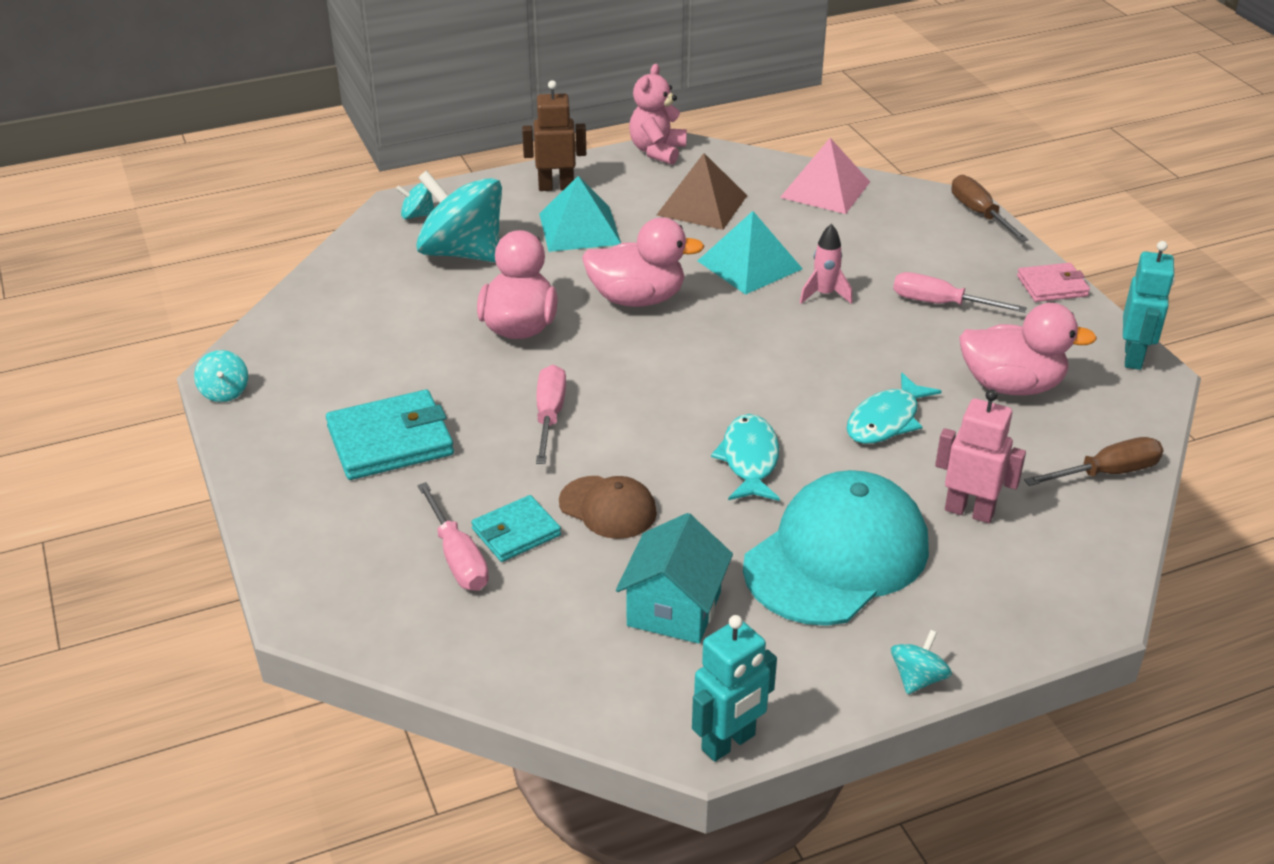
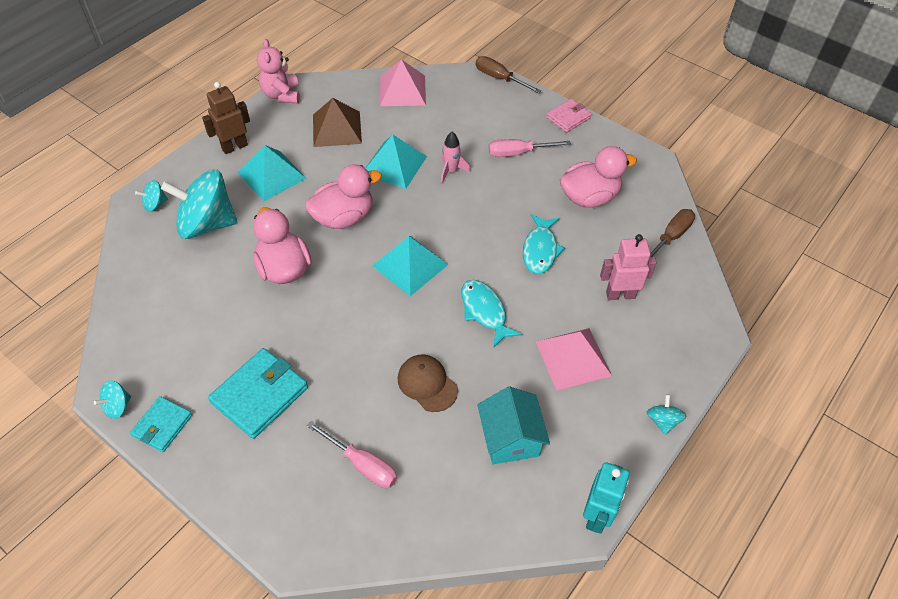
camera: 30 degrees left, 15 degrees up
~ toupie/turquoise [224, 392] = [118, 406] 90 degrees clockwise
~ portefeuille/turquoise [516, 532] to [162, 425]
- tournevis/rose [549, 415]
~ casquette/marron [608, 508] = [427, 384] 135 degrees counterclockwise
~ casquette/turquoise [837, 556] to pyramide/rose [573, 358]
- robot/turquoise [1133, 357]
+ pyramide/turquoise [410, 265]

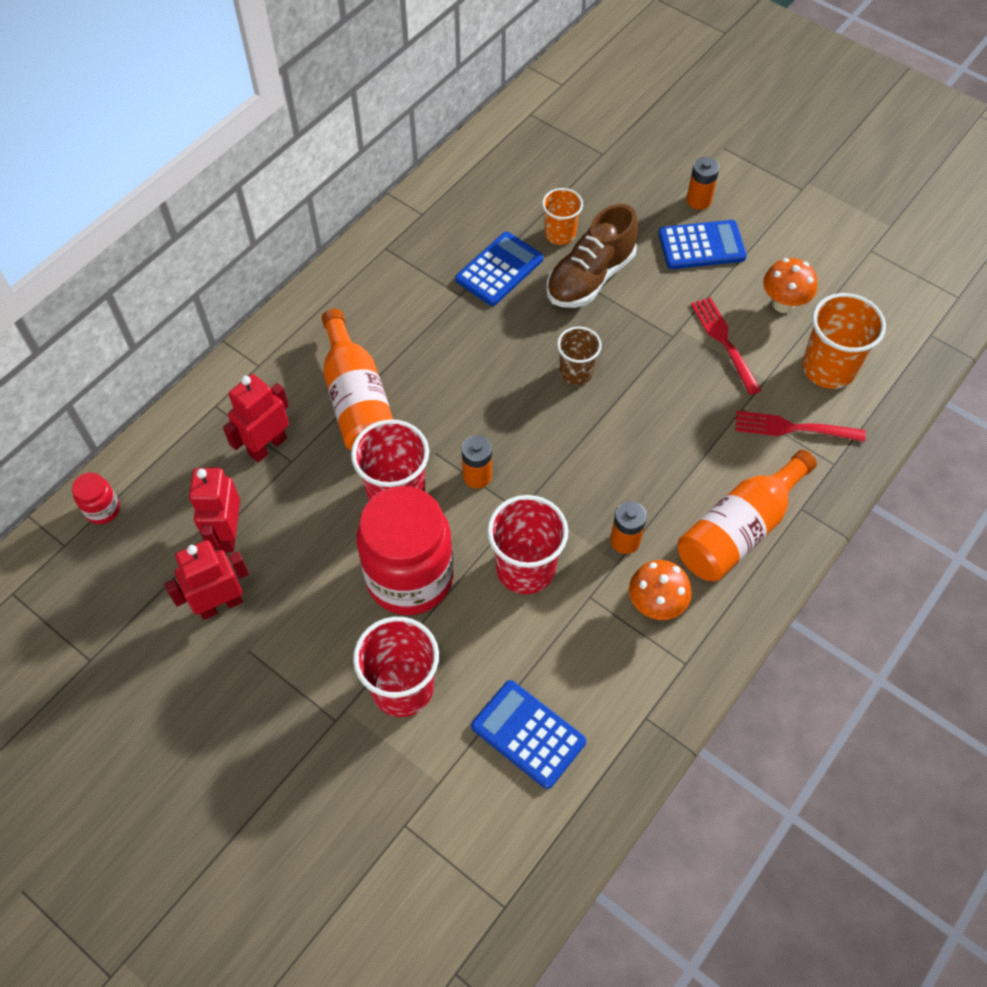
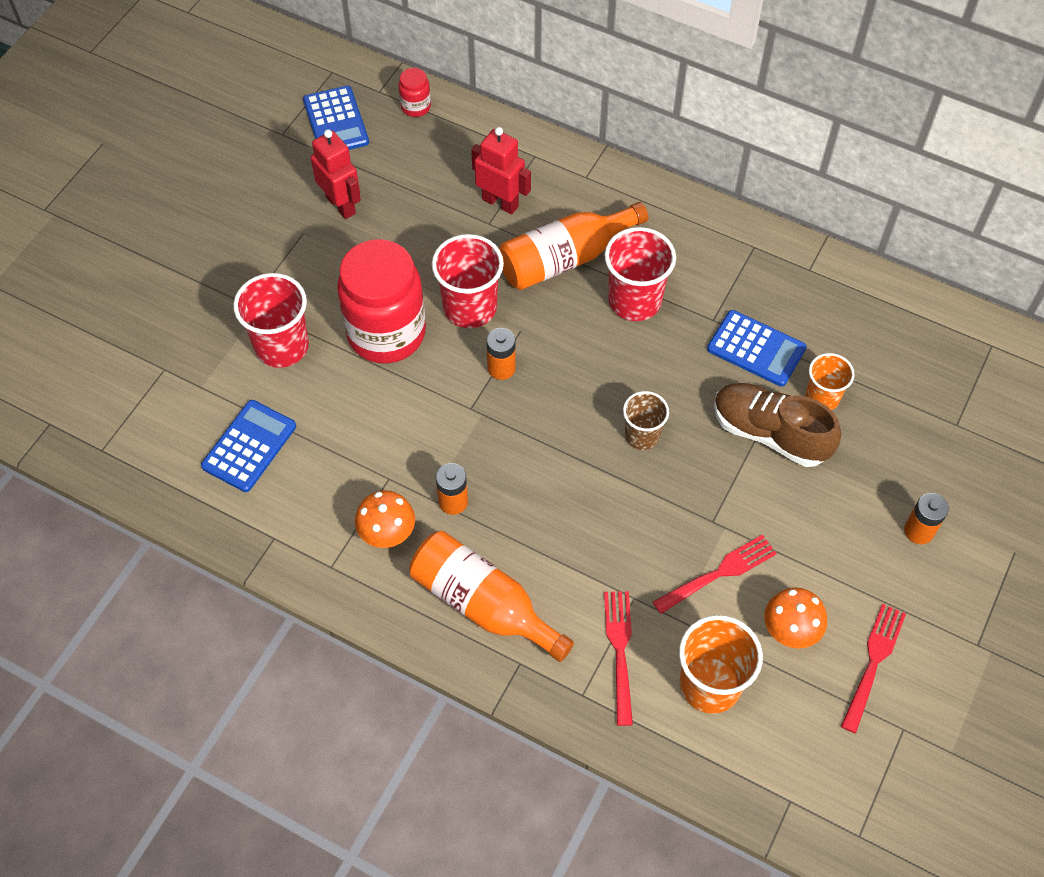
camera: 80 degrees right, 0 degrees up
- robot/rouge [227, 534]
~ gobelet/rouge [525, 568] to [634, 301]
~ calculatrice/bleu [701, 246] to [336, 121]
+ fourchette/rouge [873, 664]

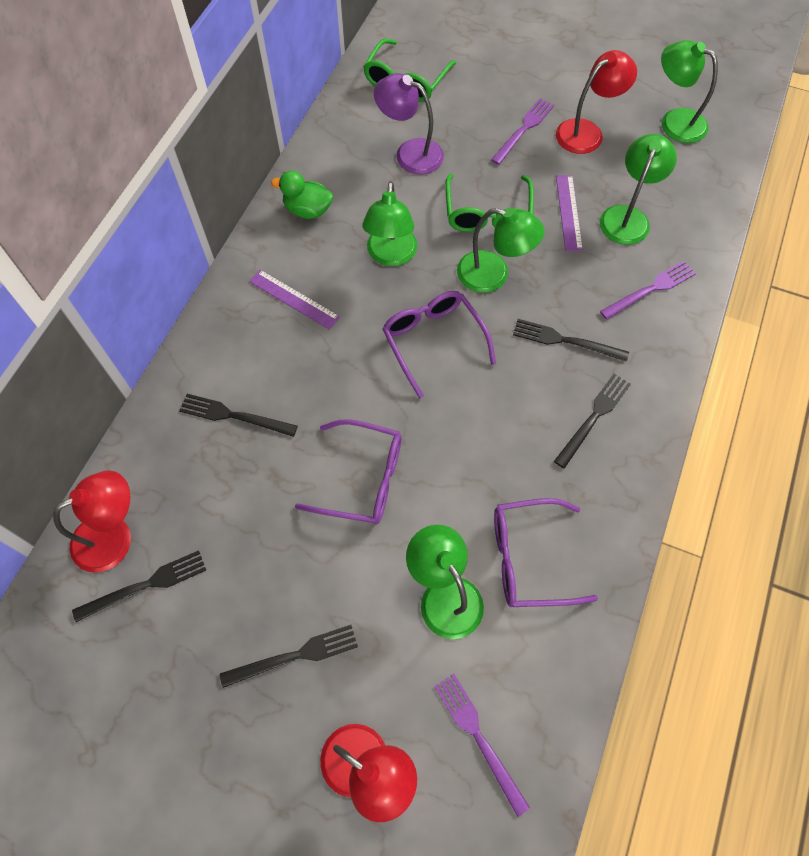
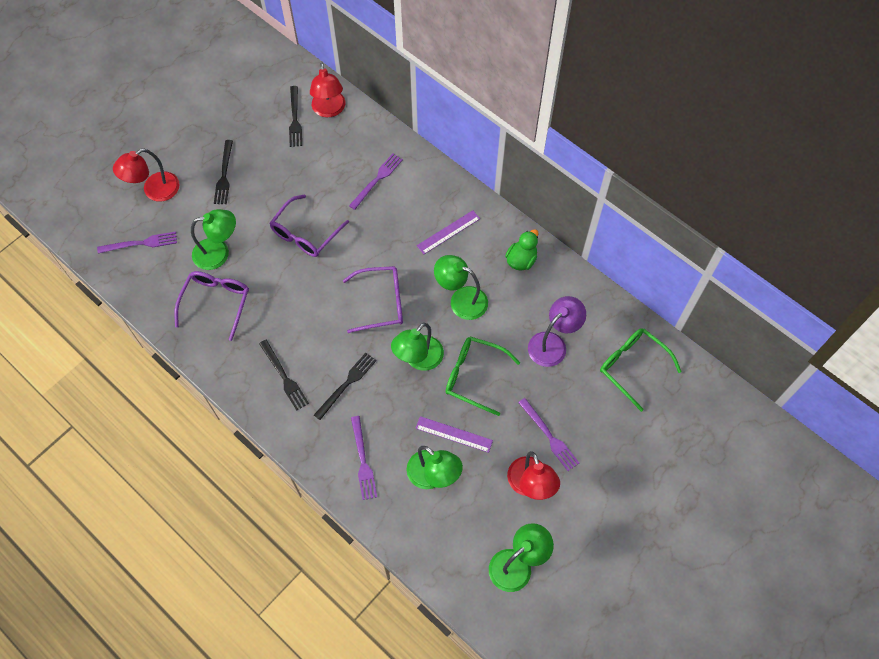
camera: 110 degrees right, 0 degrees up
~ fourchette/noir [234, 416] to fourchette/violet [377, 180]

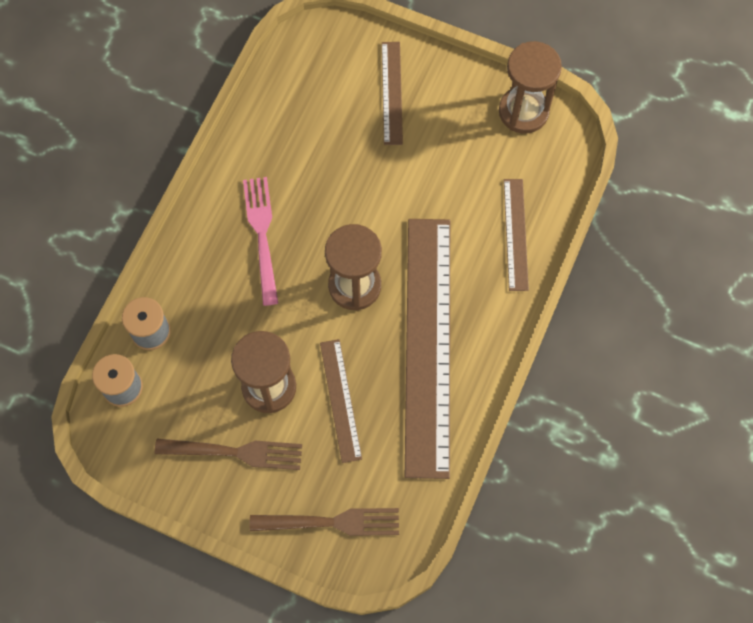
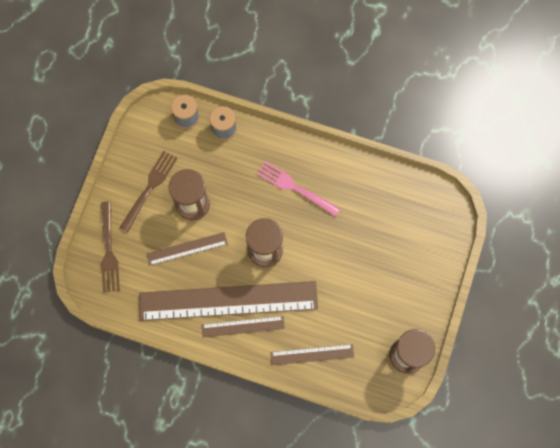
camera: 85 degrees right, 5 degrees up
~ fourchette/marron [235, 452] = [149, 188] 150 degrees counterclockwise
~ fourchette/rose [262, 235] = [295, 188] 135 degrees counterclockwise
~ règle/marron [392, 93] to [243, 326]

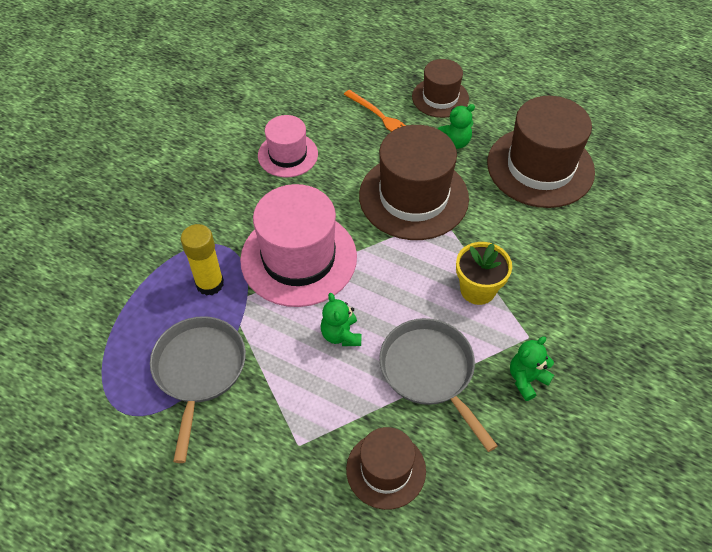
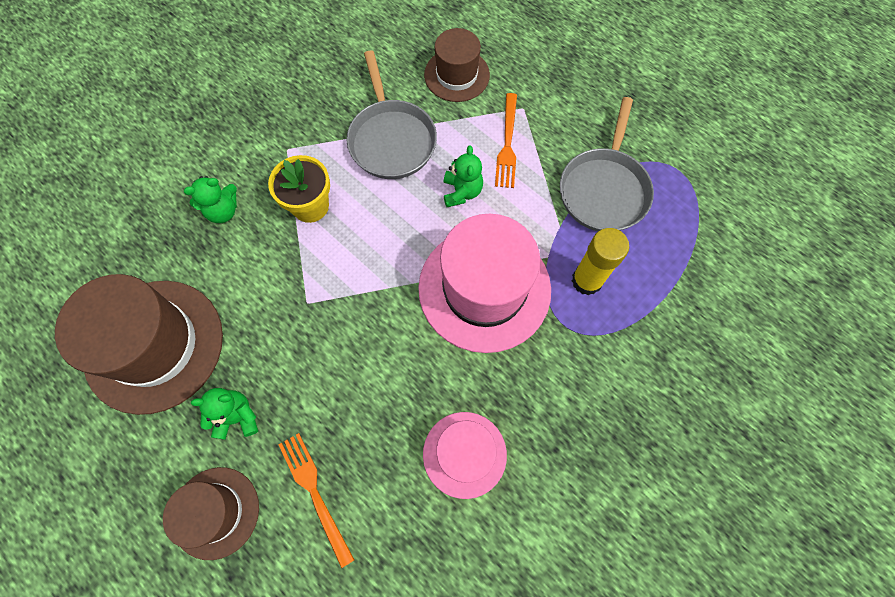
camera: 165 degrees left, 15 degrees up
- chapeau/marron [413, 197]
~ ours en peluche/vert [526, 379] to [223, 211]
+ fourchette/orange [507, 144]

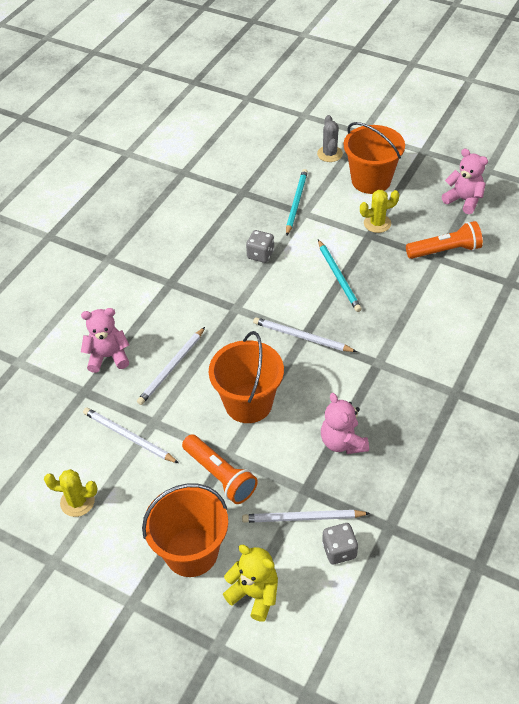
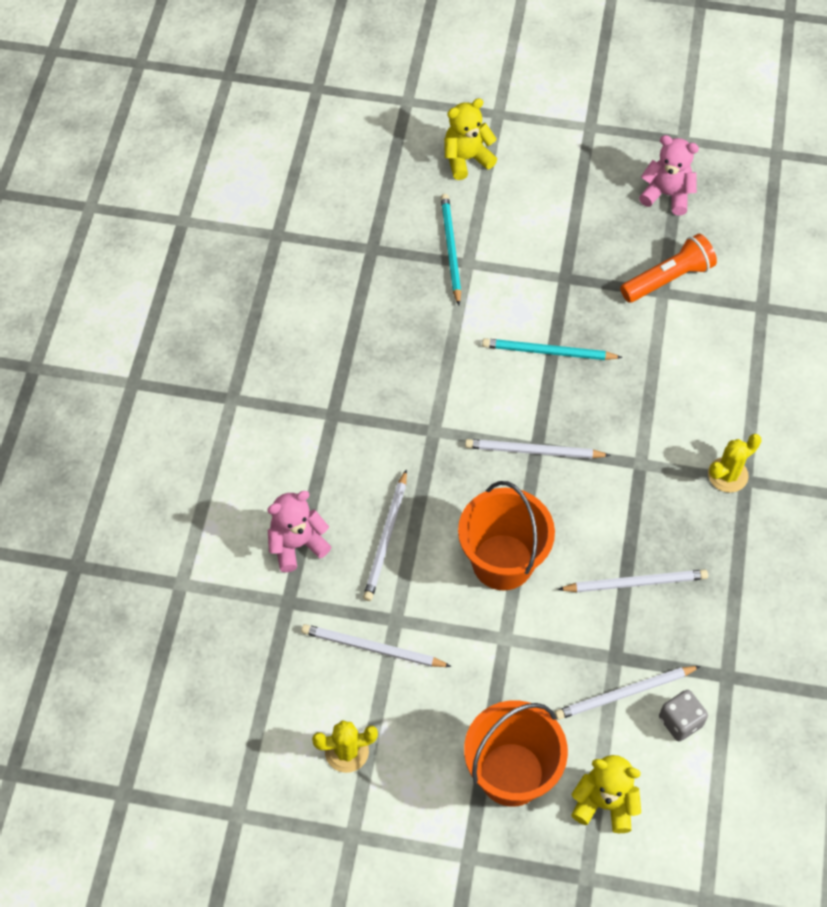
camera: 20 degrees left, 10 degrees up
- lampe de poche/orange [220, 476]
- dé/gris [260, 254]
~ cactus/gris [329, 154] to ours en peluche/jaune [466, 159]
~ crayon/turquoise [338, 277] = [548, 352] 135 degrees clockwise
~ ours en peluche/rose [342, 442] to crayon/blanc [635, 583]
- seau/orange [371, 180]
~ cactus/jaune [377, 223] to [727, 475]

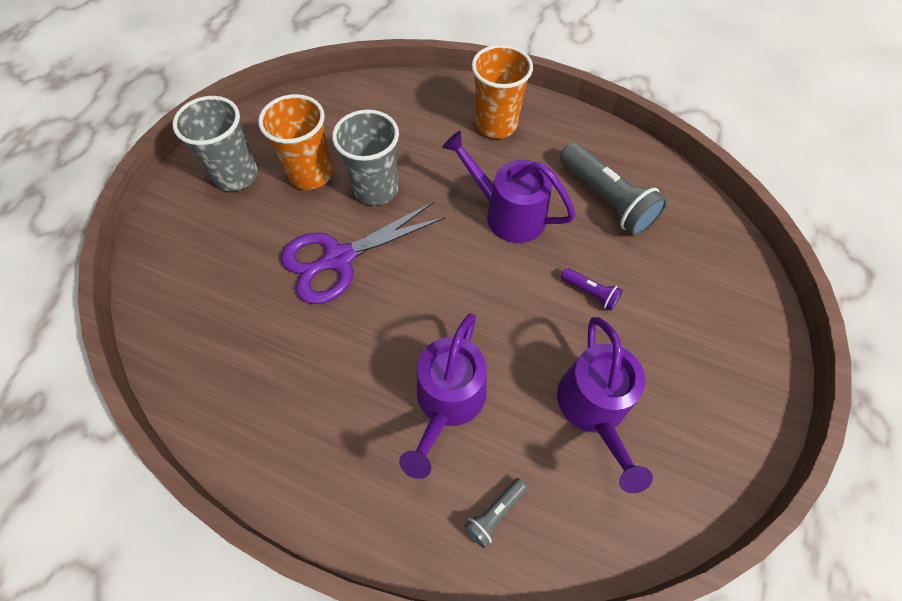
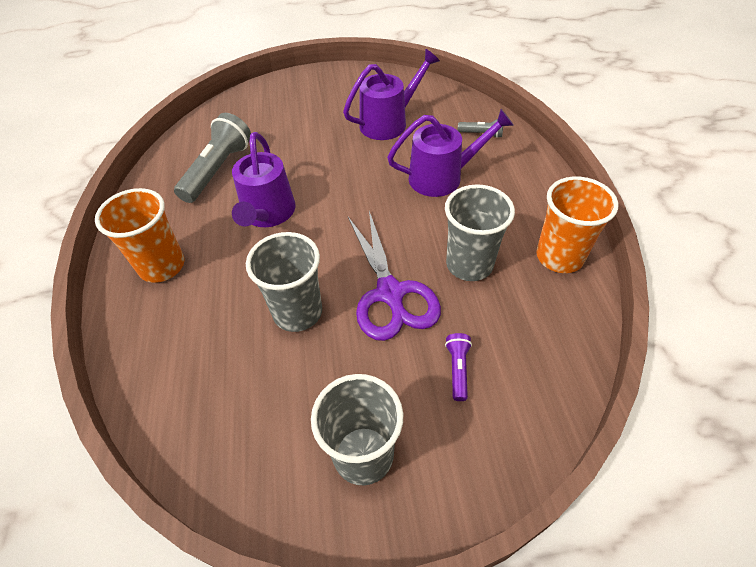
camera: 120 degrees left, 10 degrees down
~ gobelet/orange [311, 174] to [559, 257]
~ ciseaux/violet [339, 258] = [390, 293] 45 degrees clockwise
~ lampe de poche/violet [590, 293] to [458, 369]
+ gobelet/gris [469, 264]

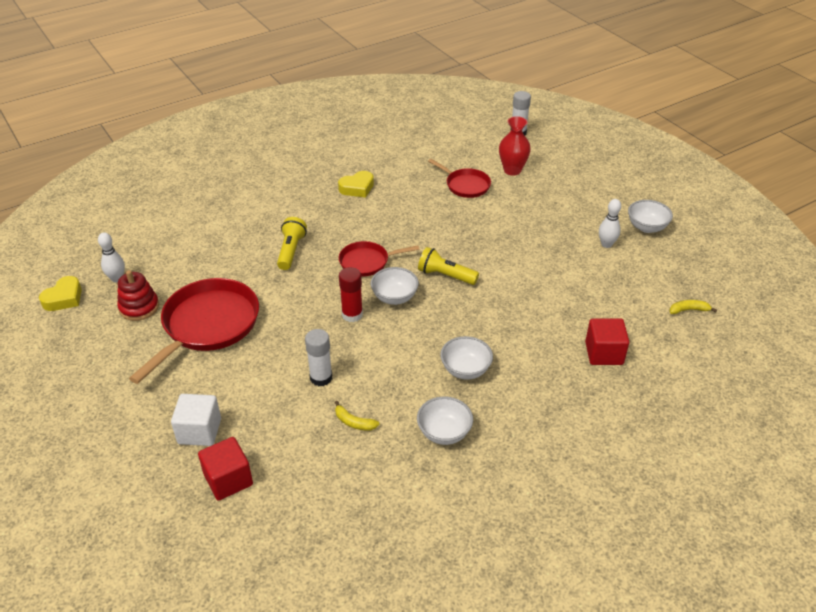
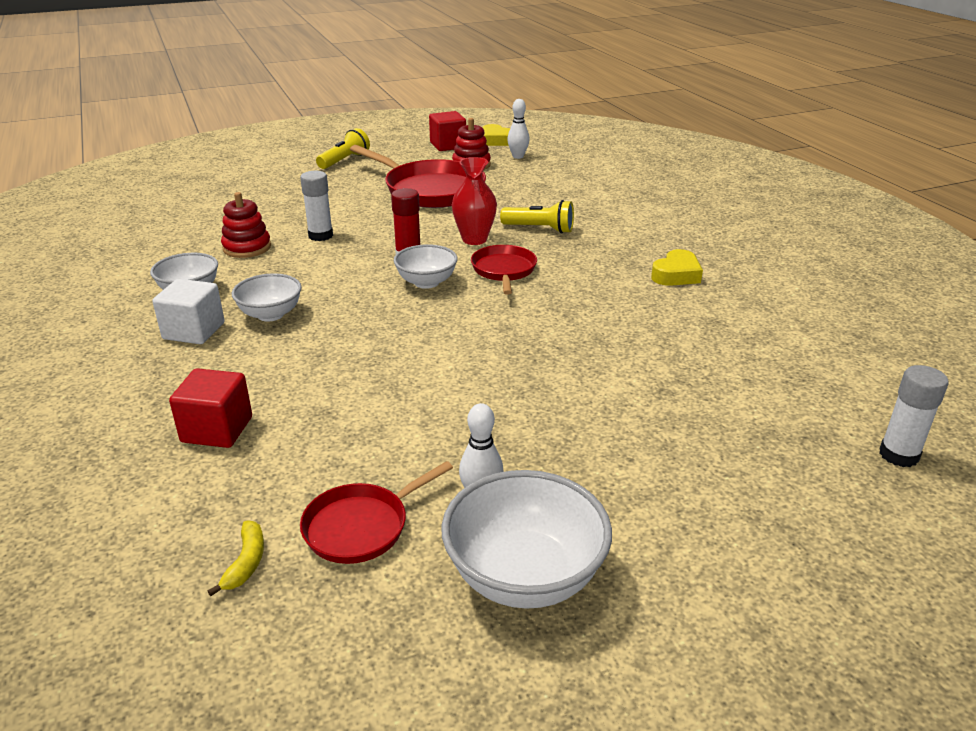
camera: 100 degrees right, 10 degrees down
~ cube/blanc [199, 431] to [194, 331]
~ cube/rouge [228, 480] to [448, 145]
~ banane/jaune [354, 422] to jouet à empiler/rouge [247, 247]
~ cœur/jaune [357, 188] = [676, 275] 120 degrees counterclockwise
~ lampe de poche/jaune [445, 275] to [344, 161]
~ poêle/rouge [465, 185] to [361, 526]
~ vase/rouge [512, 170] to [474, 239]
~ bol/blanc [646, 227] = [524, 576] x1.60

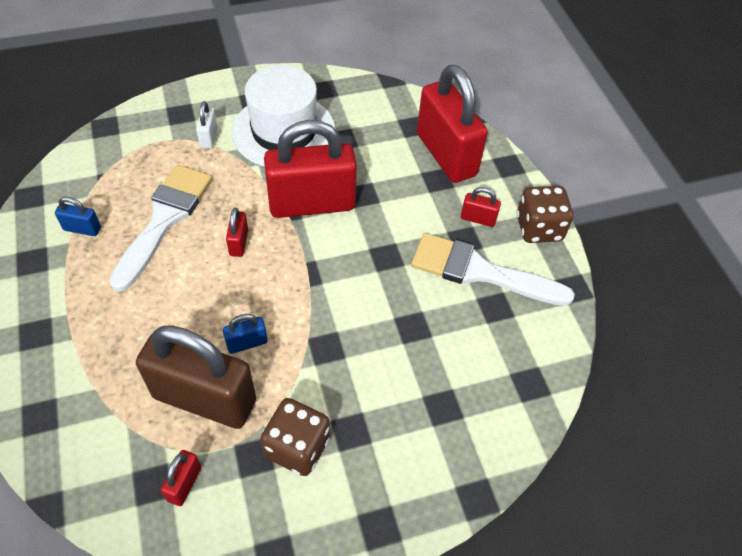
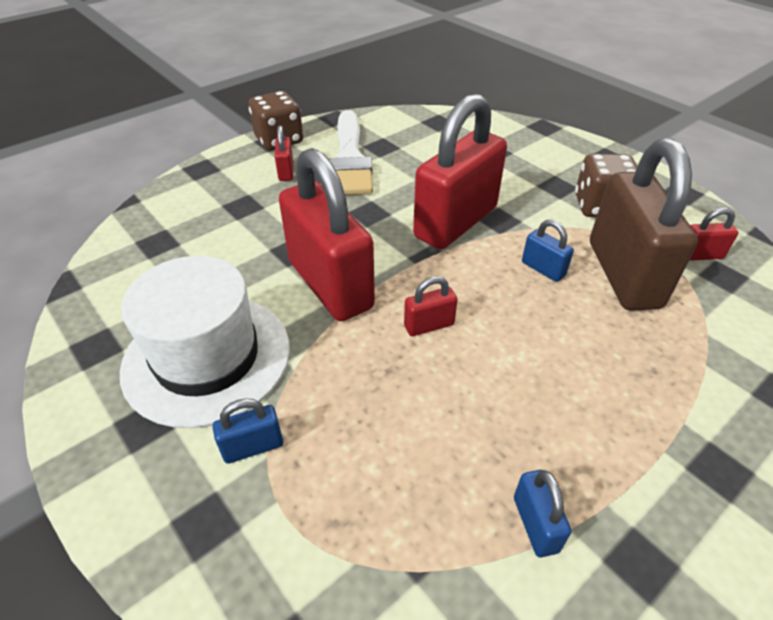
camera: 110 degrees left, 10 degrees down
- pinceau/blanc [164, 220]
~ cadenas/blanc [209, 137] to cadenas/bleu [253, 447]
~ cadenas/rouge [446, 154] to [455, 222]

